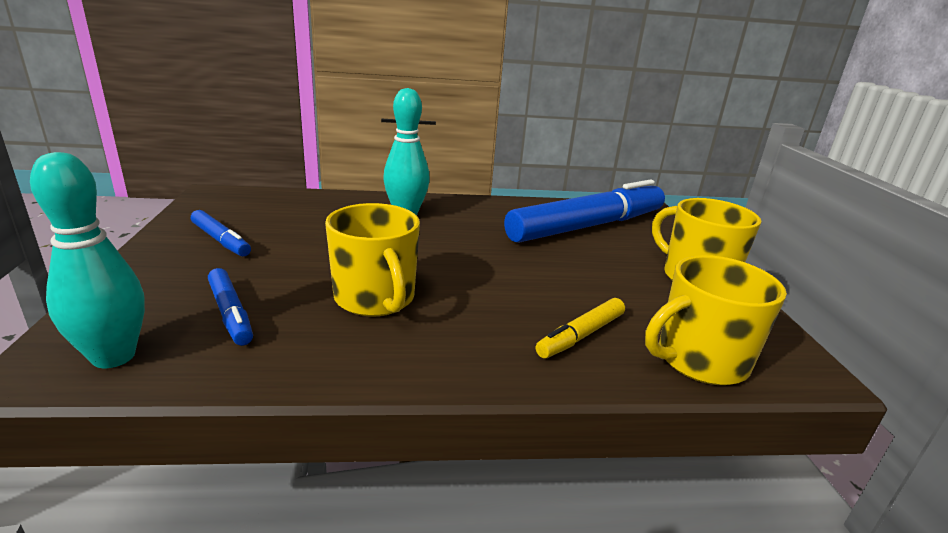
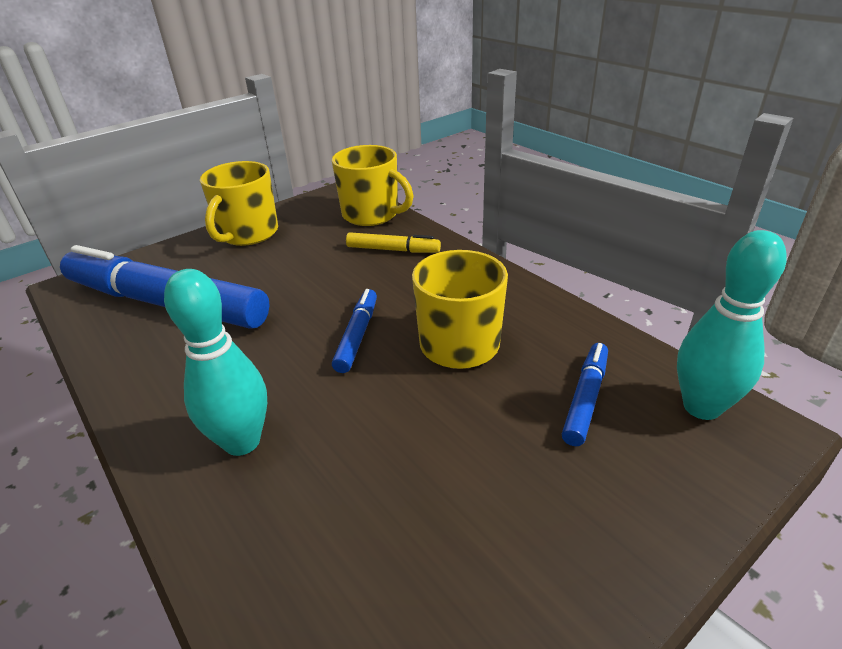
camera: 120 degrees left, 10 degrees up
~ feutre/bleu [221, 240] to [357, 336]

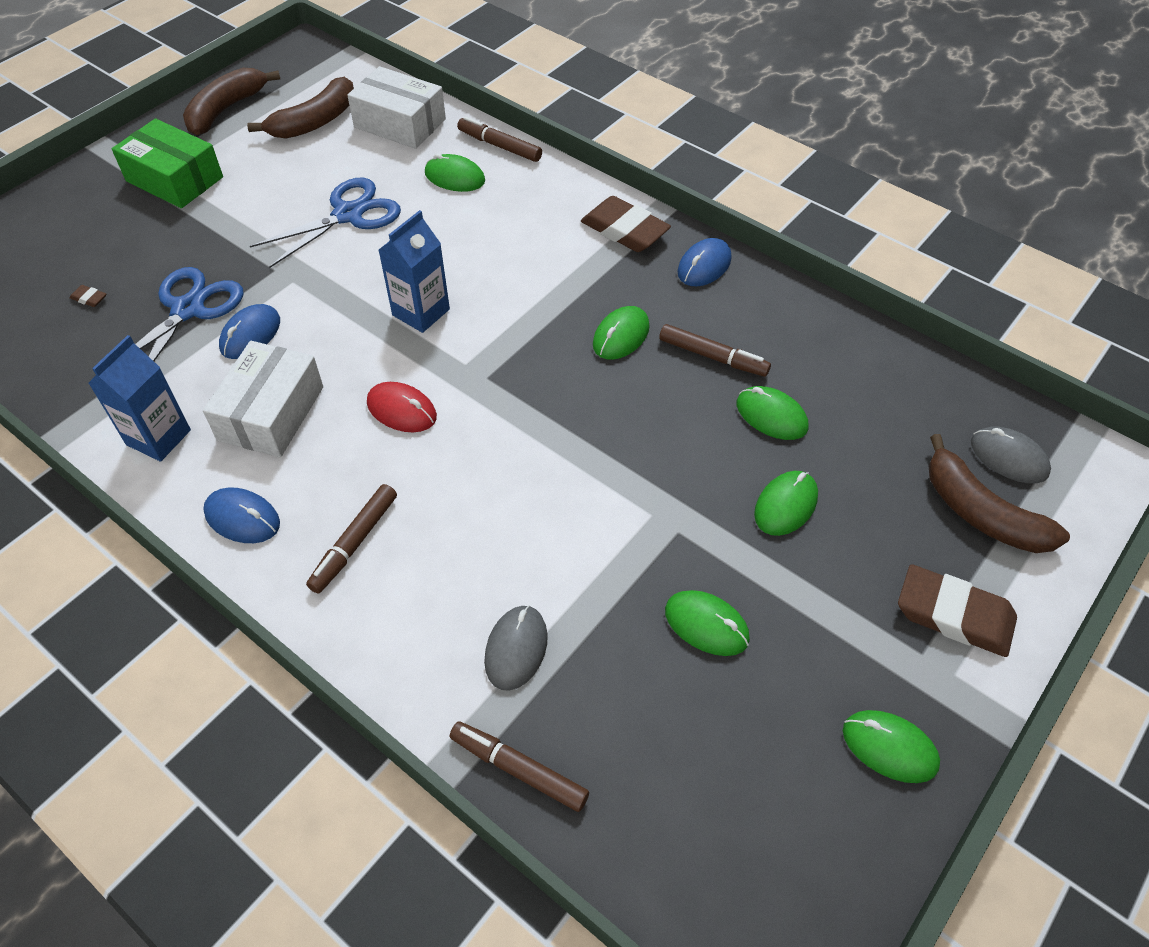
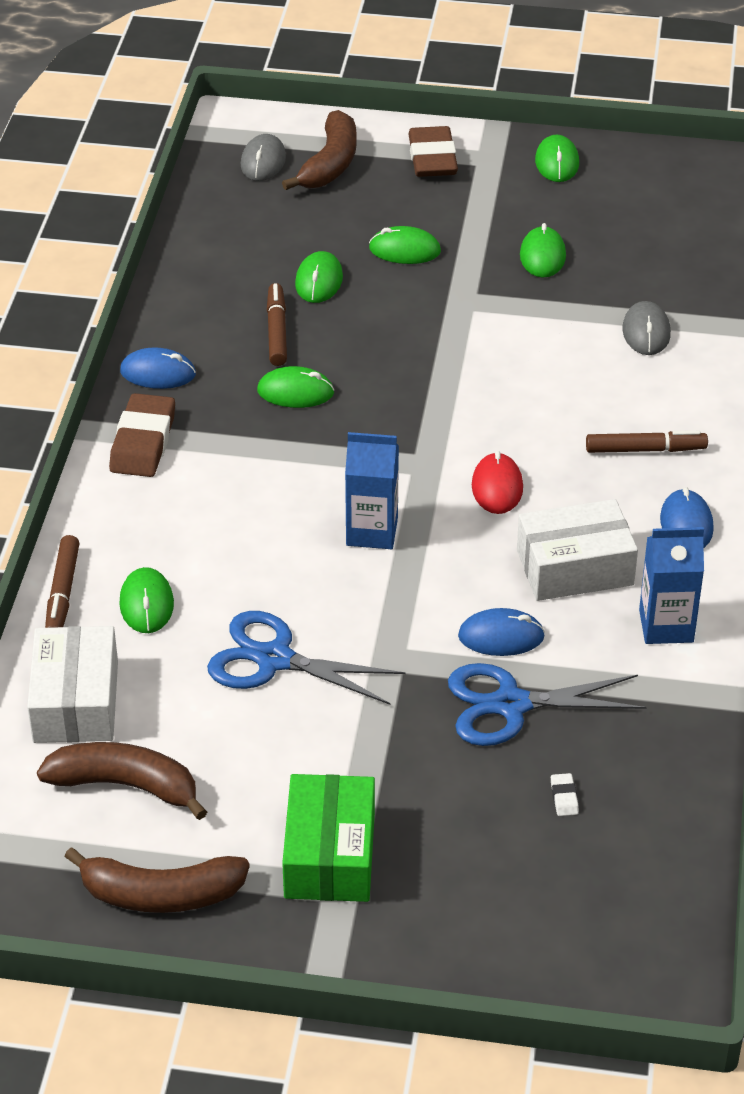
camera: 120 degrees left, 10 degrees down
~ gomme/marron [89, 298] to gomme/blanc [564, 797]
- feutre/marron [519, 769]
~ souris/gris [516, 649] = [646, 332] 75 degrees counterclockwise

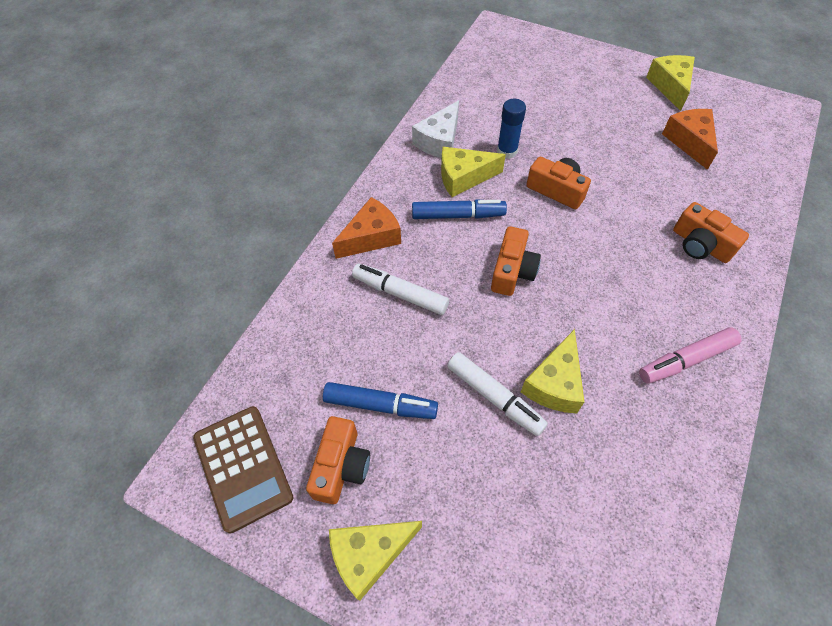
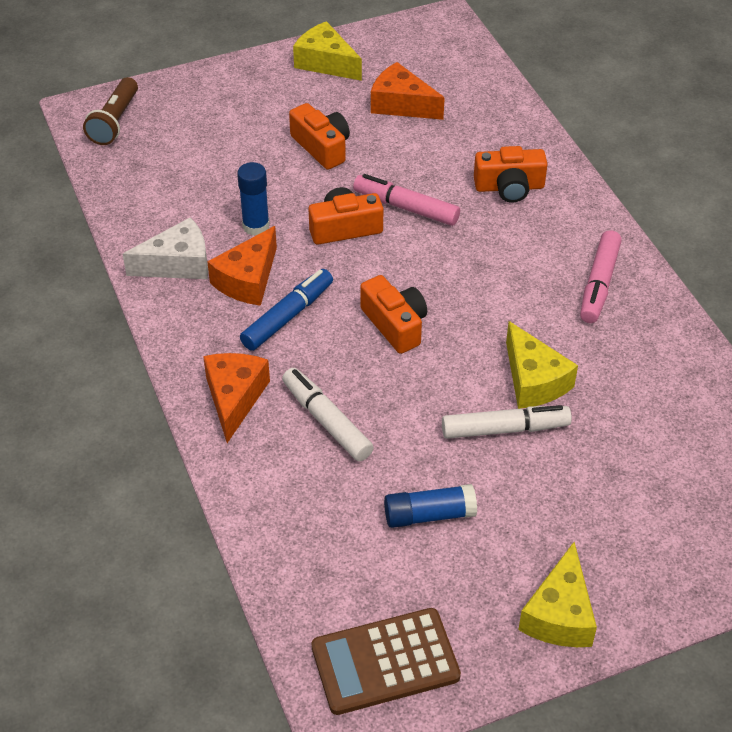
camera: 50 degrees left, 10 degrees down
~ calculatrice/marron [243, 467] = [385, 662] 150 degrees clockwise
~ appareil photo/orange [341, 466] to [322, 147]
~ feutre/bleu [380, 405] to bâton de colle/bleu [429, 515]
~ feutre/blanc [400, 293] = [326, 421] 75 degrees clockwise
~ fromage/blanc [439, 141] = [178, 264] 90 degrees counterclockwise
~ fromage/jaune [463, 177] to fromage/orange [247, 280]
+ lampe de poche/marron [115, 121]
+ feutre/rose [406, 207]

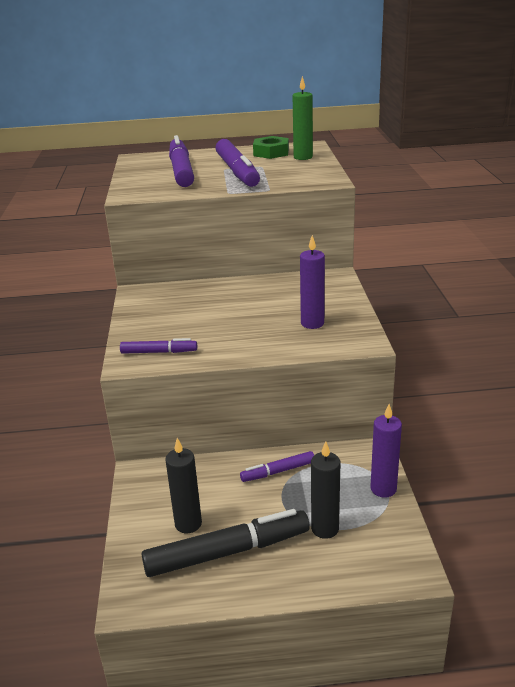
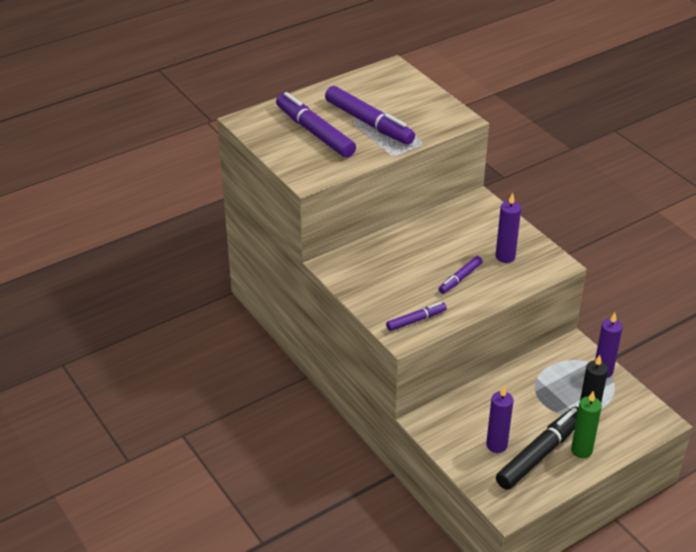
camera: 30 degrees left, 10 degrees up
~ bougie/noir [188, 524] to bougie/violet [496, 445]
~ feutre/violet [278, 471] to [460, 278]
- écrou/vert [271, 152]
~ bougie/vert [303, 157] to [581, 450]

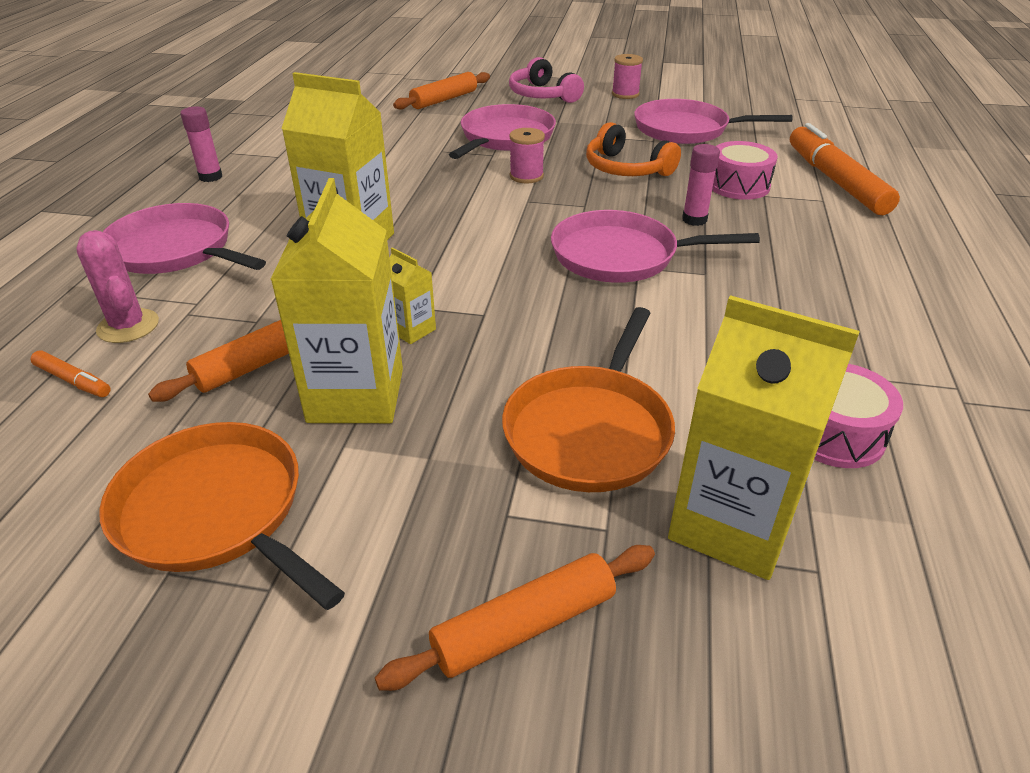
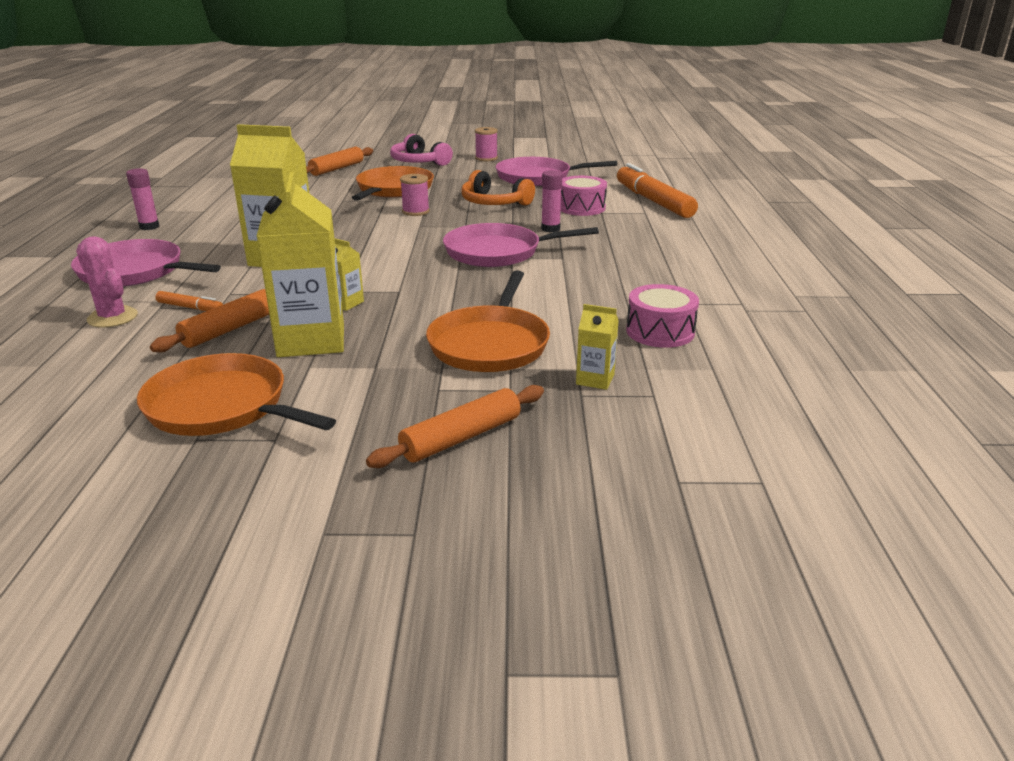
camera: 10 degrees left, 10 degrees down
~ feutre/orange [73, 381] to [190, 307]
~ poêle/rose [505, 137] to poêle/orange [393, 189]
~ brique de lait/jaune [732, 524] = [595, 379] x0.46

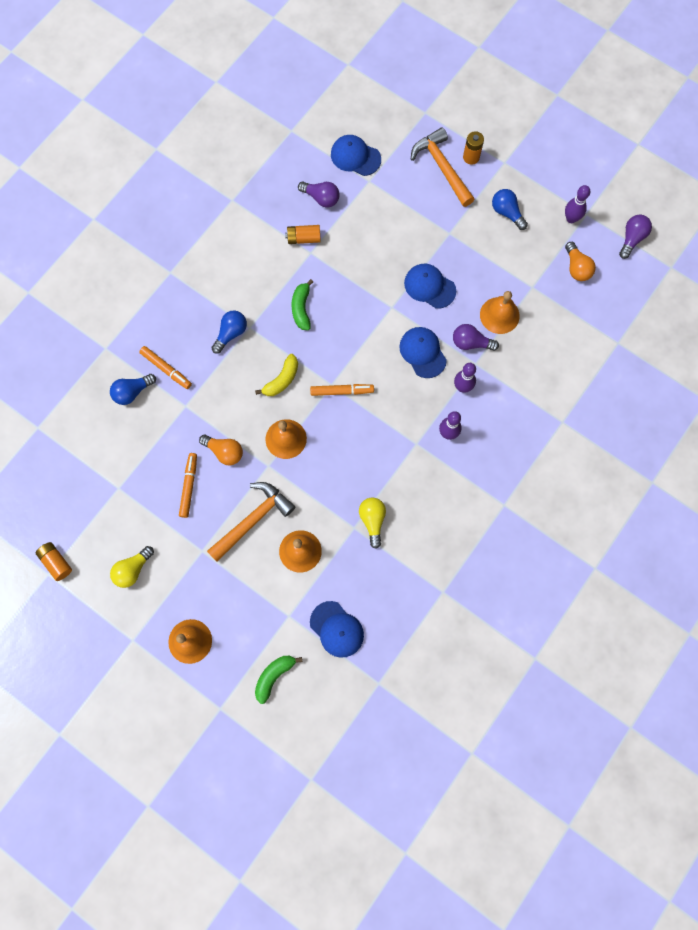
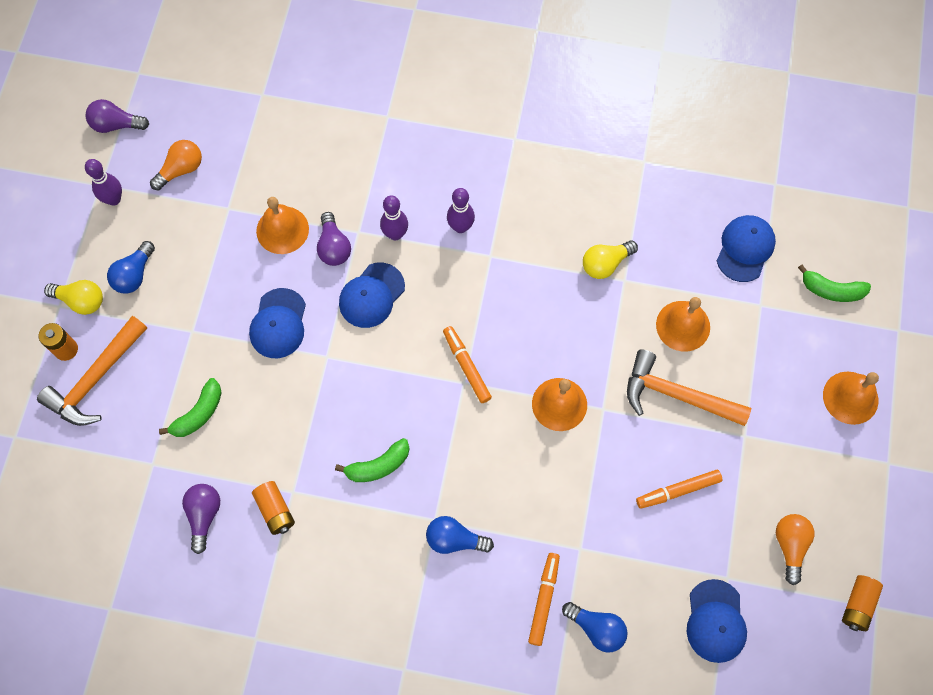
camera: 115 degrees left, 5 degrees down
~ ampoule/jaune [133, 569] to [81, 301]
~ ampoule/orange [224, 452] to [790, 546]
- banane/jaune [282, 380]
~ casquette/bleu [355, 157] to [715, 621]
+ banane/vert [199, 413]

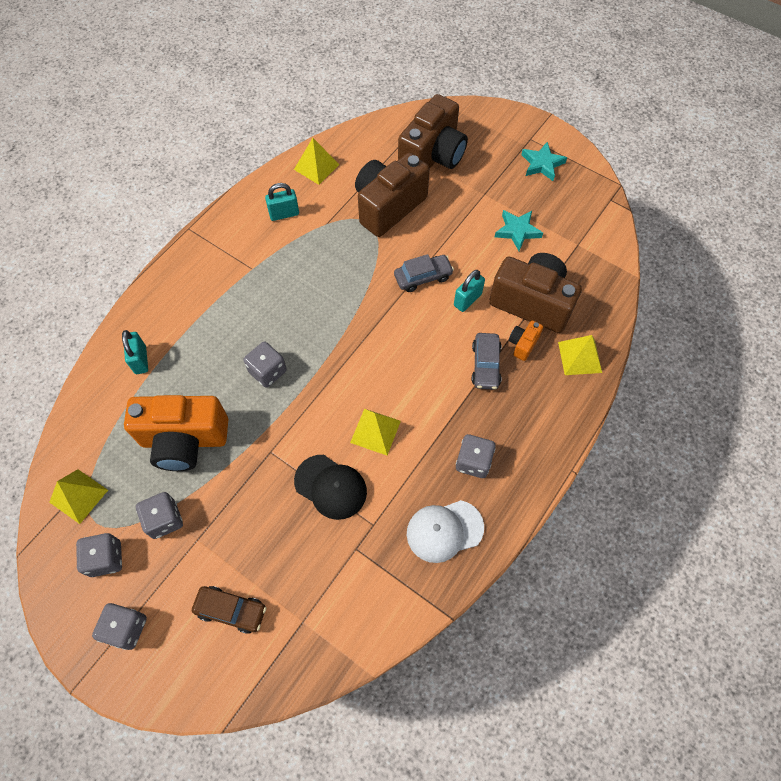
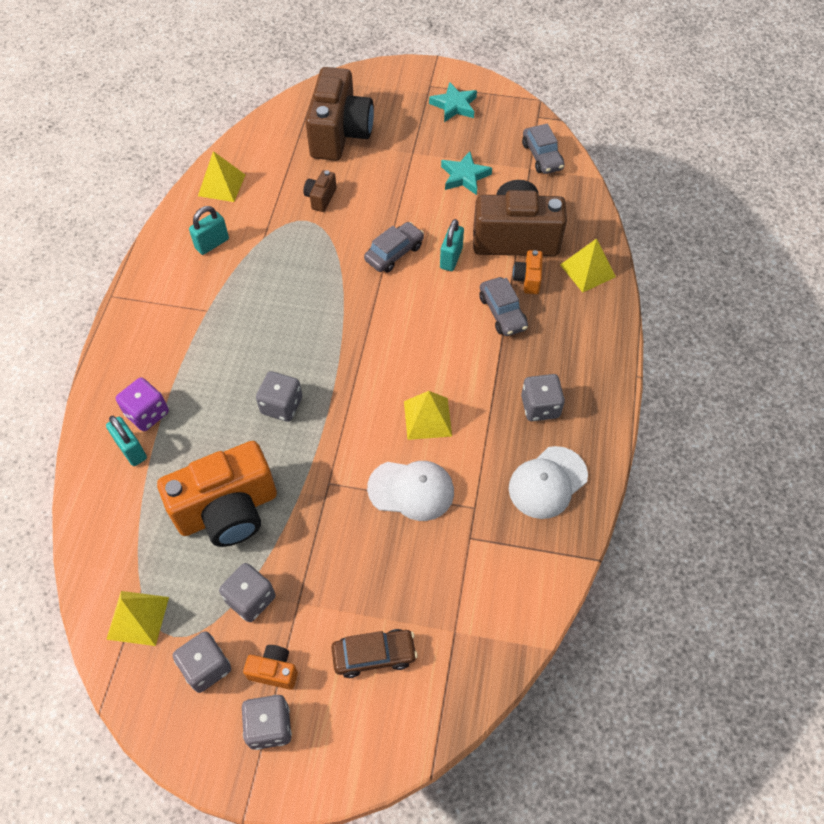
camera: 25 degrees left, 5 degrees down
~ casquette/noir [331, 487] to casquette/blanc [411, 490]
~ appareil photo/marron [388, 206] = [320, 198] x0.43
+ dé/violet [147, 413]
+ appareil photo/orange [274, 671]
+ voiture/gris [542, 156]

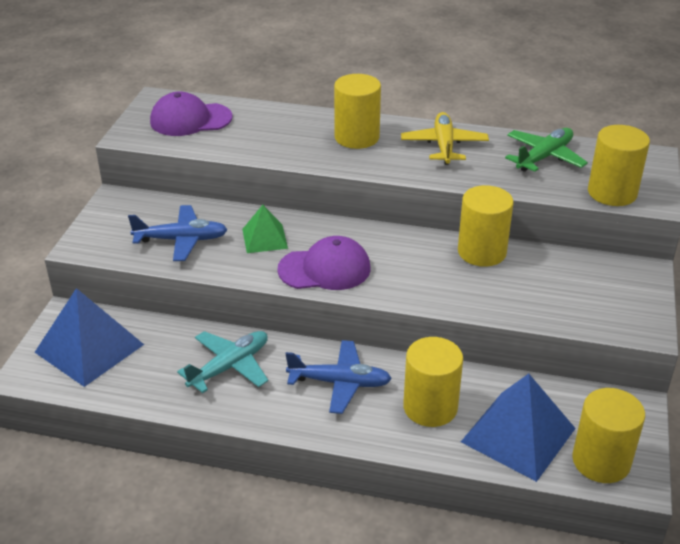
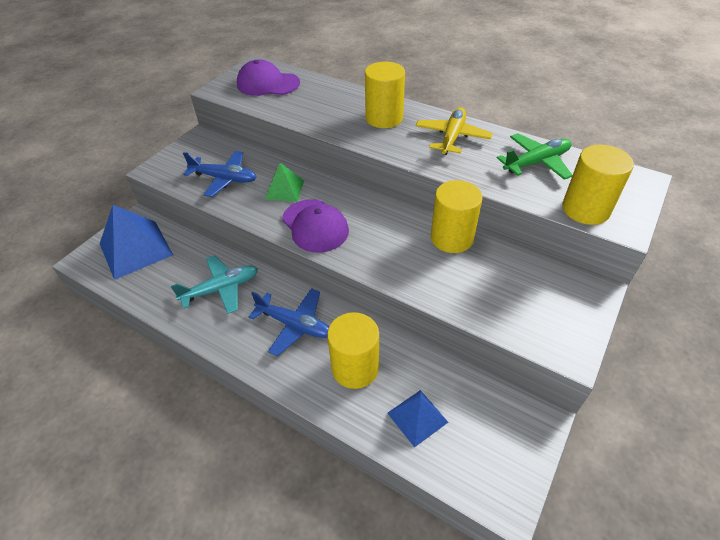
camera: 20 degrees right, 10 degrees up
~ casquette/violet [325, 269] = [315, 226] 45 degrees clockwise
~ pyramide/bleu [518, 434] = [417, 417] x0.57
- cylindre/jaune [601, 461]

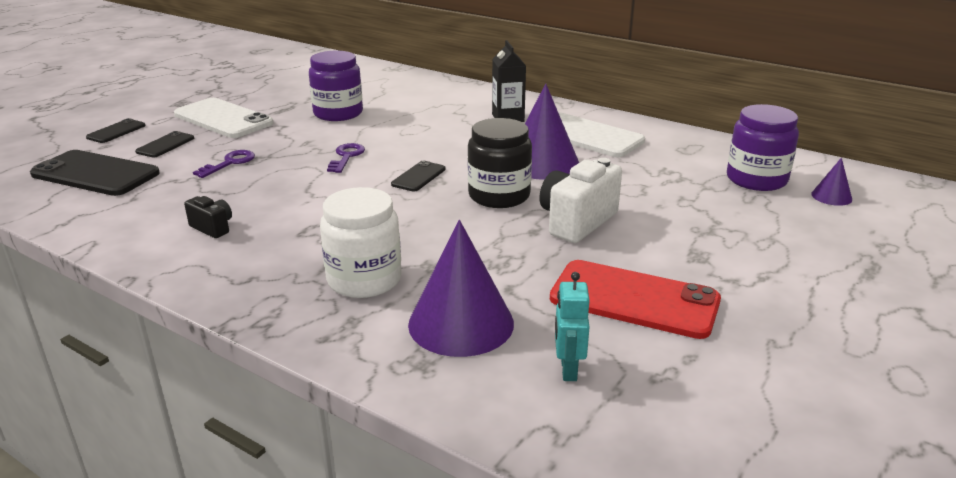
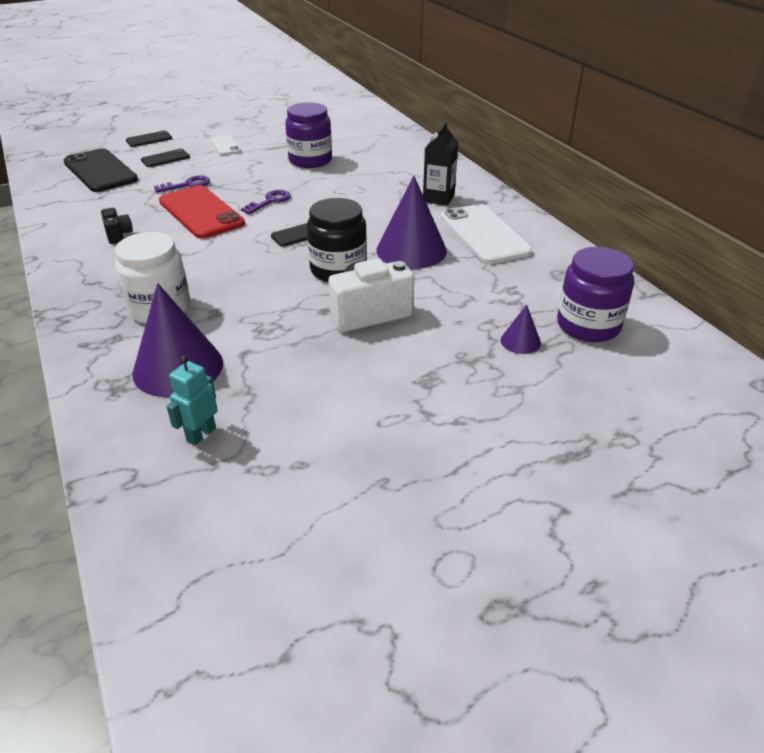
camera: 30 degrees right, 10 degrees up
~ téléphone/blanc [223, 119] = [226, 145] x0.50
~ téléphone/rouge [634, 299] to [201, 212]
~ cône/violet [831, 196] to [520, 341]

